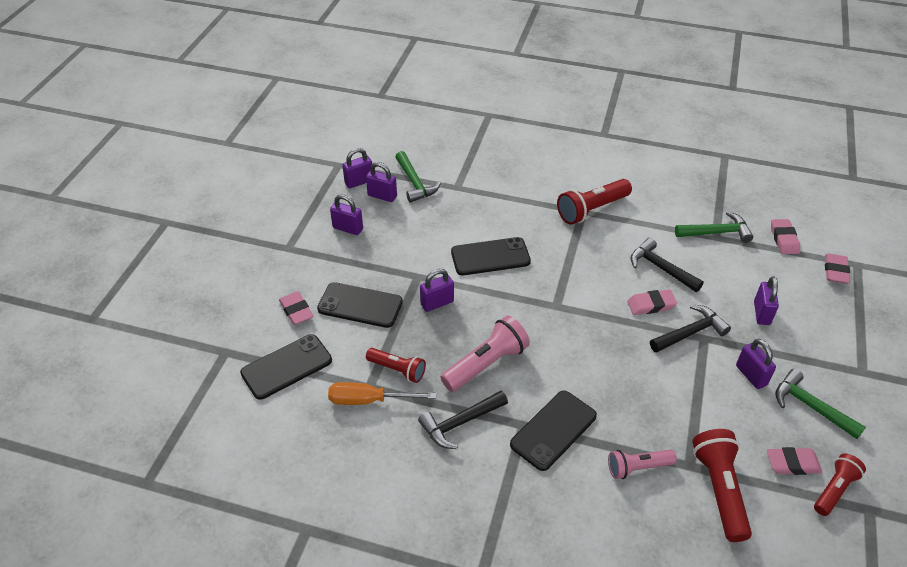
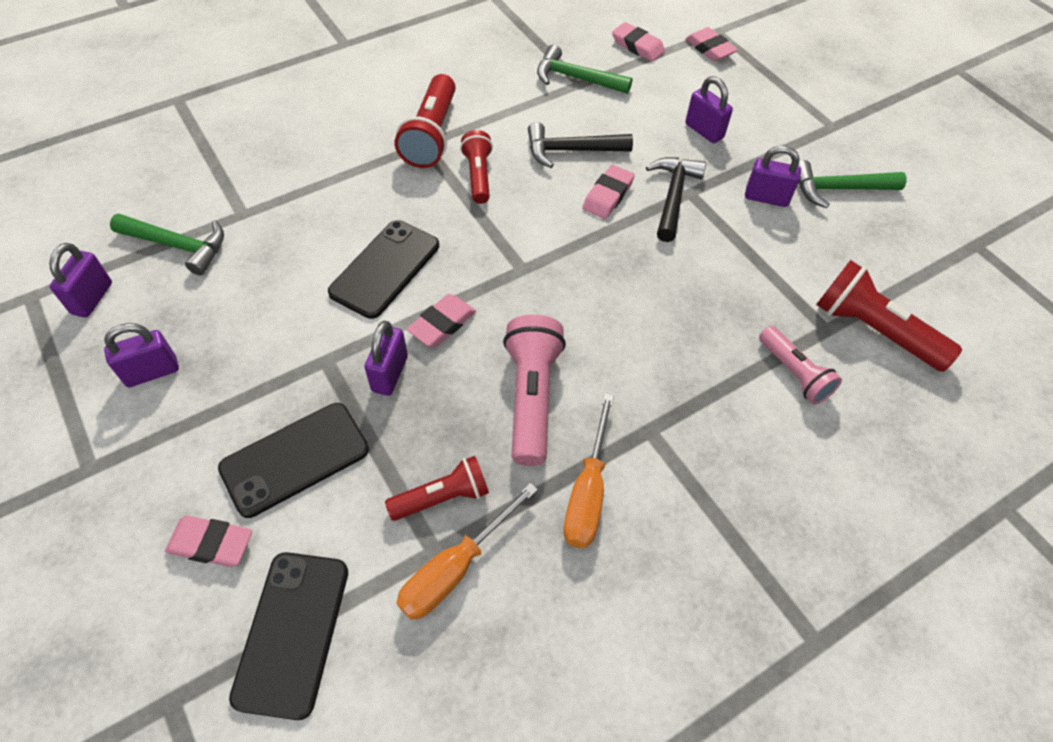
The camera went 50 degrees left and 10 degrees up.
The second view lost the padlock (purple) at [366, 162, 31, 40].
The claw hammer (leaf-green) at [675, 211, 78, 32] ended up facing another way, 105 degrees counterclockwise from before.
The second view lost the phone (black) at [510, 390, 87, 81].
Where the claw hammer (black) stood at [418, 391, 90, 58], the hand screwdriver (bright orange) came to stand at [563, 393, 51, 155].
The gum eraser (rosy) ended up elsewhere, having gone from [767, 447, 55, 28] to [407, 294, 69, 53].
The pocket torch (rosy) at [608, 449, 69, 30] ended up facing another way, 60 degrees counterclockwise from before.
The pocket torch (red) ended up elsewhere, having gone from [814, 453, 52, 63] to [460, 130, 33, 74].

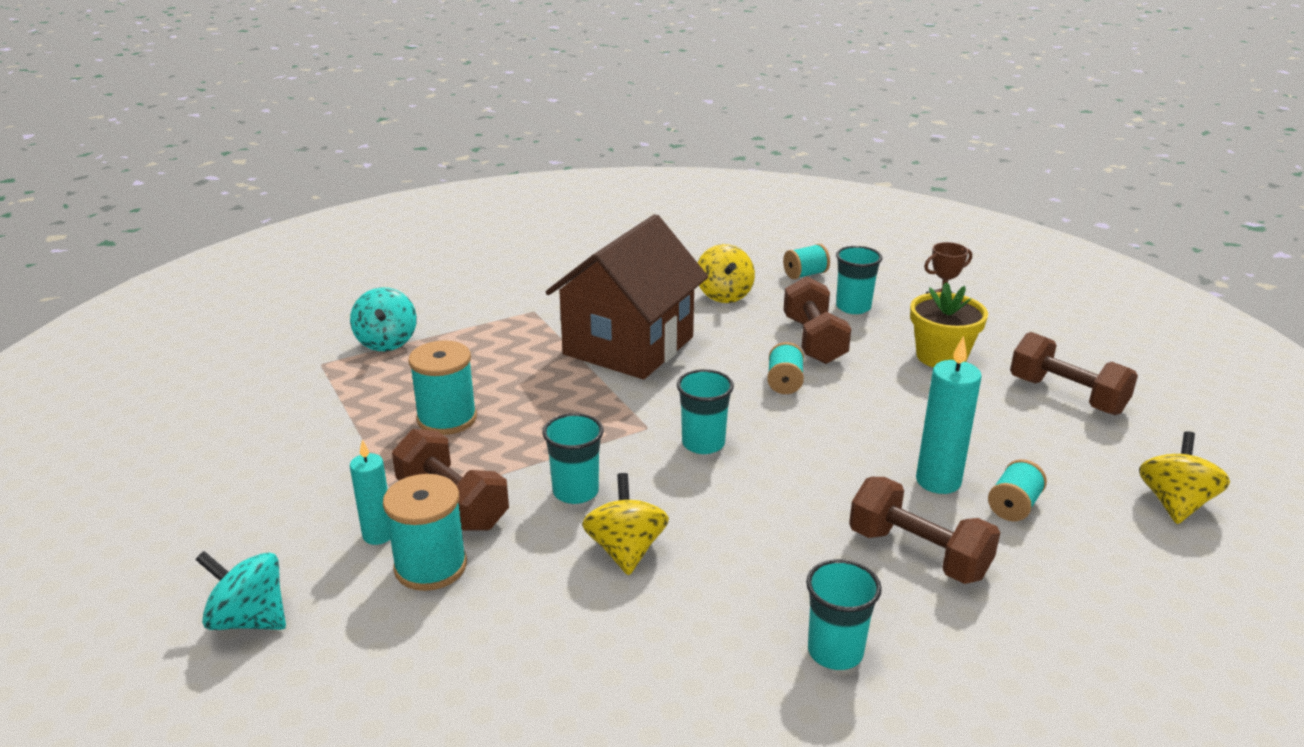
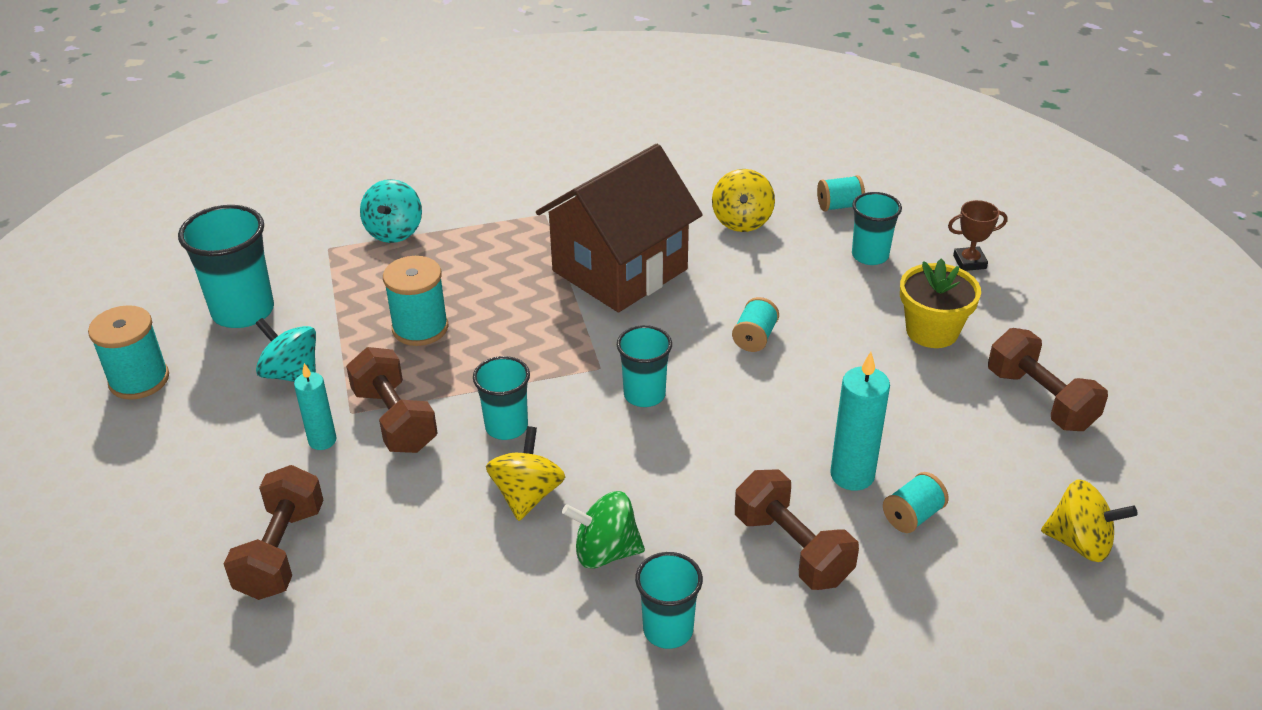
The camera went 15 degrees right and 10 degrees up.
The dumbbell (russet) ended up elsewhere, having gone from [784, 276, 67, 88] to [224, 465, 100, 135].
The spinning top (golden) at [1139, 431, 91, 93] ended up facing another way, 75 degrees clockwise from before.
The spool (turquoise) ended up elsewhere, having gone from [383, 474, 84, 117] to [88, 305, 81, 95].
The spinning top (turquoise) ended up elsewhere, having gone from [195, 551, 91, 79] to [255, 318, 61, 64].
The second view gained the tumbler (turquoise) at [178, 205, 96, 123].
The second view gained the spinning top (leaf-green) at [562, 491, 83, 77].

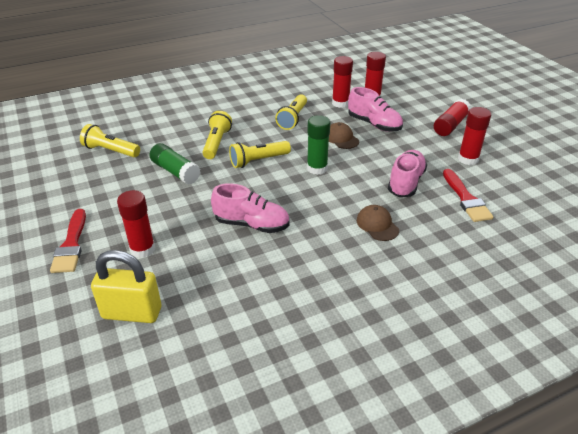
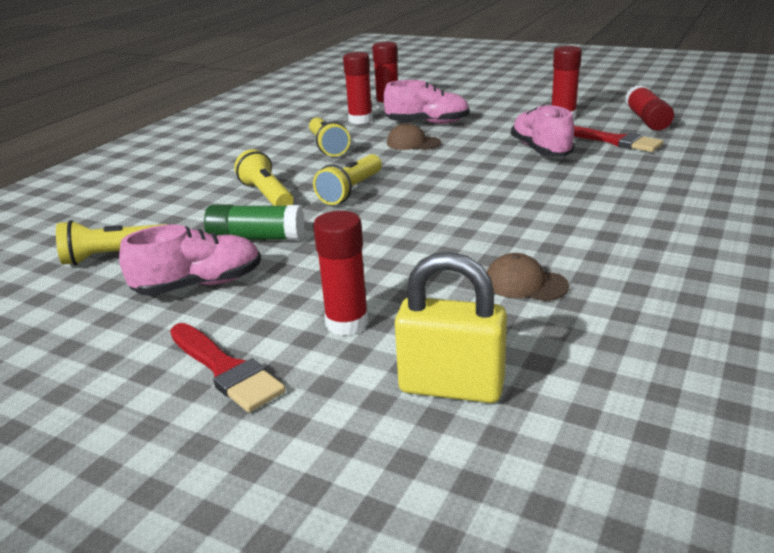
The camera went 35 degrees left and 10 degrees down.
The glue (red) ended up elsewhere, having gone from [434, 99, 37, 37] to [625, 85, 49, 46].
The second view lost the glue (leaf-green) at [307, 115, 24, 60].
The shoe (rosy) ended up elsewhere, having gone from [211, 183, 78, 50] to [119, 224, 142, 72].
The peaked cap (russet) ended up elsewhere, having gone from [357, 205, 42, 36] to [487, 253, 82, 48].
The padlock (golden) at [91, 250, 70, 73] ended up facing another way, 45 degrees clockwise from before.

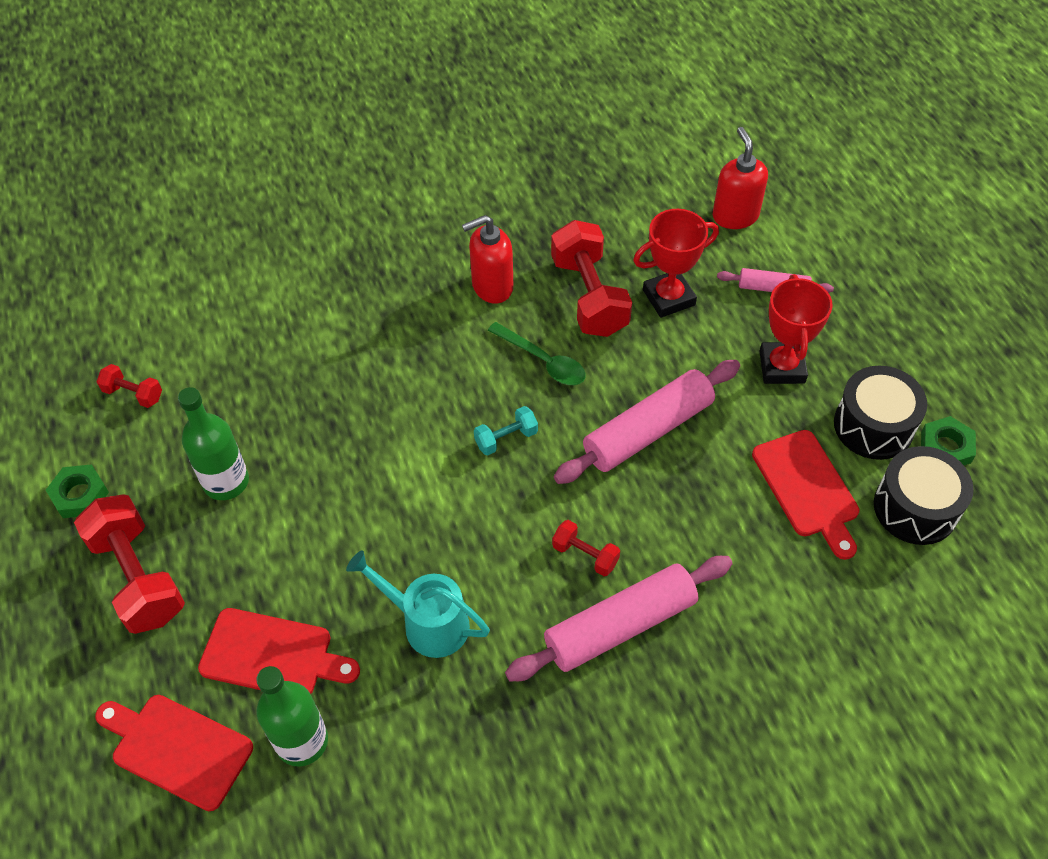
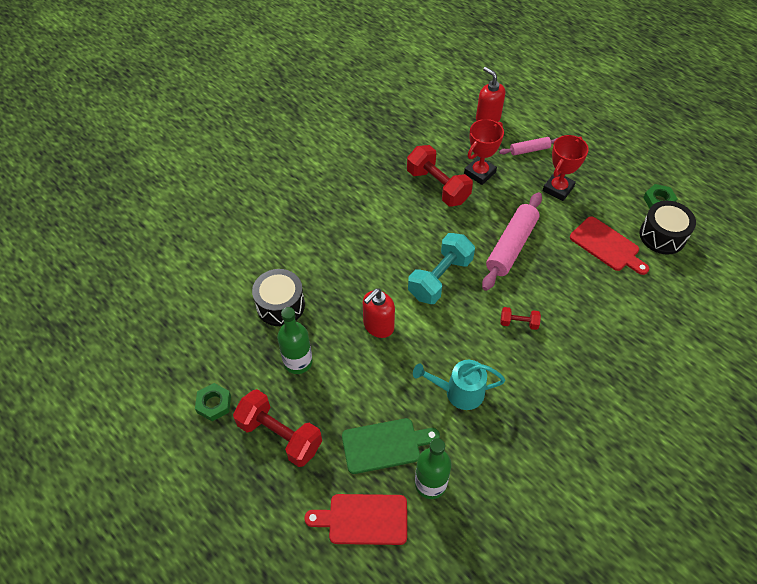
The camera went 25 degrees left and 0 degrees up.
The pump bottle (red) ended up elsewhere, having gone from [462, 215, 52, 89] to [363, 288, 32, 50].
The prize cup (red) at [760, 274, 72, 110] ended up facing another way, 60 degrees clockwise from before.
The second view lost the teaspoon (leaf-green) at [488, 322, 98, 63].
The second view lost the dumbbell (red) at [96, 364, 66, 44].
The toy drum (black) ended up elsewhere, having gone from [834, 366, 93, 94] to [252, 269, 53, 57].
The size of the dumbbell (turquoise) at [474, 406, 64, 50] changed by a factor of 2.05.
The second view lost the dough roller (rosy) at [505, 556, 228, 125].
What was the cutting board (red) at [198, 608, 162, 86] turned into the cutting board (leaf-green) at [342, 418, 98, 56].

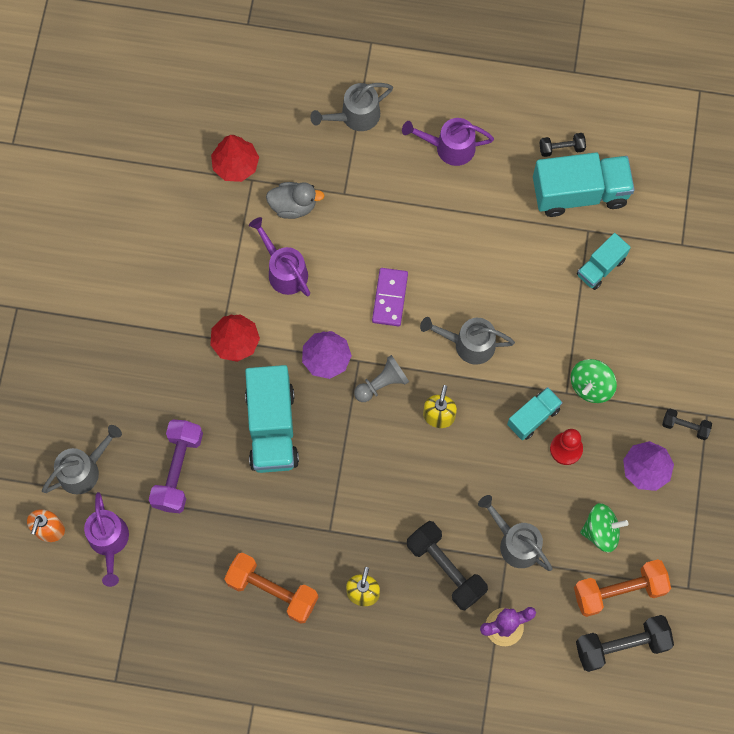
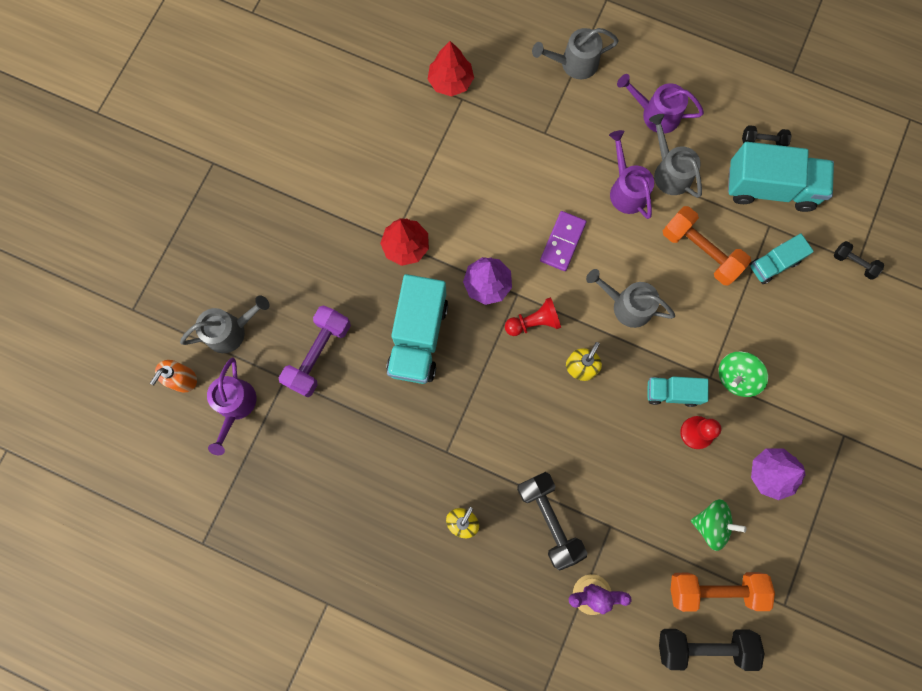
The camera went 15 degrees right and 5 degrees up.
The second view lost the duck (gray) at [266, 182, 59, 37].
The watering can (purple) ended up elsewhere, having gone from [249, 217, 61, 79] to [609, 130, 45, 89].
What was the game pawn (gray) at [354, 355, 55, 47] turned into the game pawn (red) at [505, 297, 56, 39].
The truck (turquoise) at [507, 387, 56, 53] ended up facing another way, 150 degrees counterclockwise from before.
The dumbbell (black) ended up elsewhere, having gone from [662, 409, 50, 31] to [834, 241, 50, 39].
The watering can (gray) ended up elsewhere, having gone from [478, 495, 75, 76] to [649, 114, 53, 84].
The dumbbell (bright orange) ended up elsewhere, having gone from [224, 553, 94, 71] to [663, 206, 88, 79].

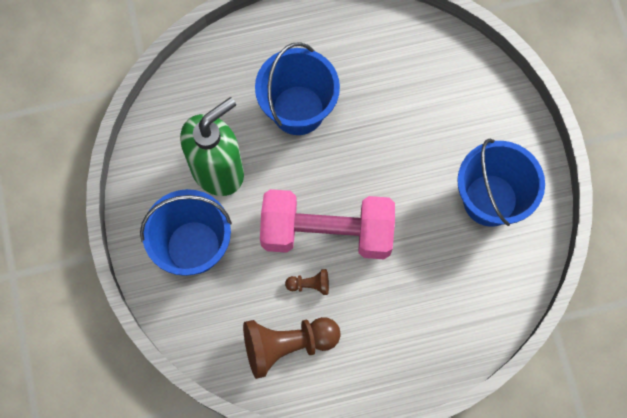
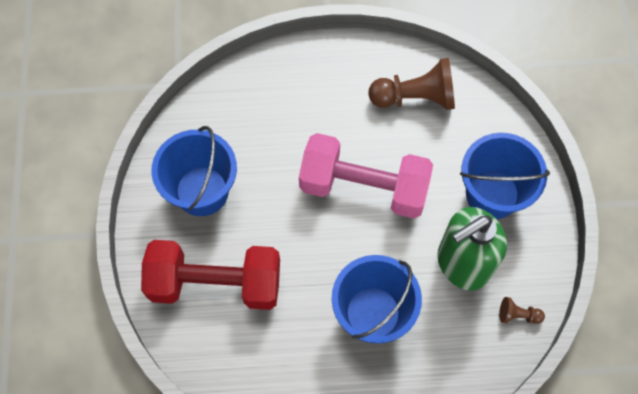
The camera went 170 degrees left and 5 degrees down.
The game pawn (russet) ended up elsewhere, having gone from [285, 269, 44, 26] to [499, 297, 46, 27].
The second view gained the dumbbell (red) at [141, 240, 139, 70].

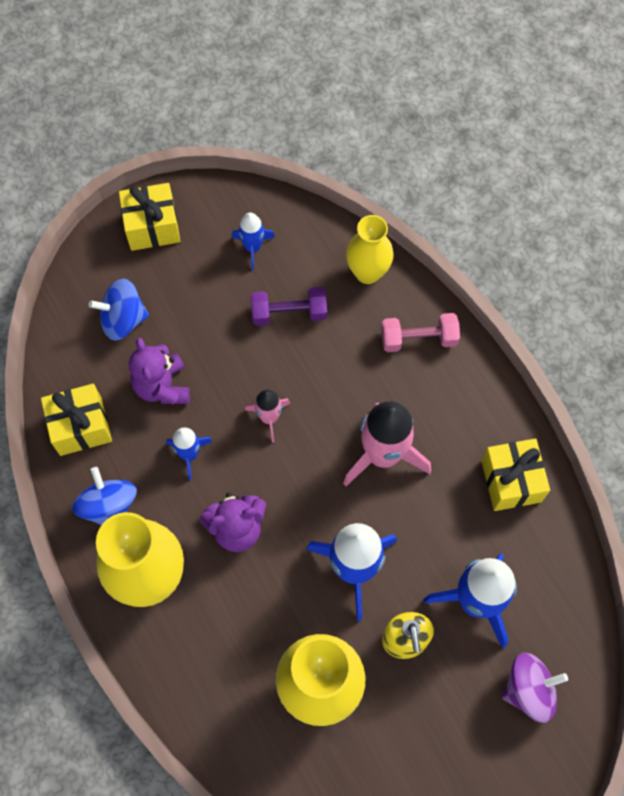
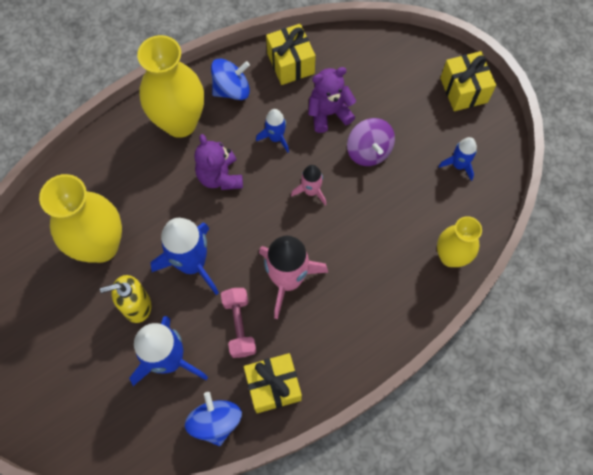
The camera went 85 degrees right and 0 degrees up.
The spinning top (royal blue) ended up elsewhere, having gone from [89, 279, 60, 62] to [185, 392, 57, 54].
The second view lost the dumbbell (purple) at [251, 287, 76, 39].
The dumbbell (rosy) ended up elsewhere, having gone from [381, 313, 79, 39] to [221, 288, 35, 70].
The spinning top (purple) ended up elsewhere, having gone from [502, 653, 66, 70] to [347, 118, 48, 48].

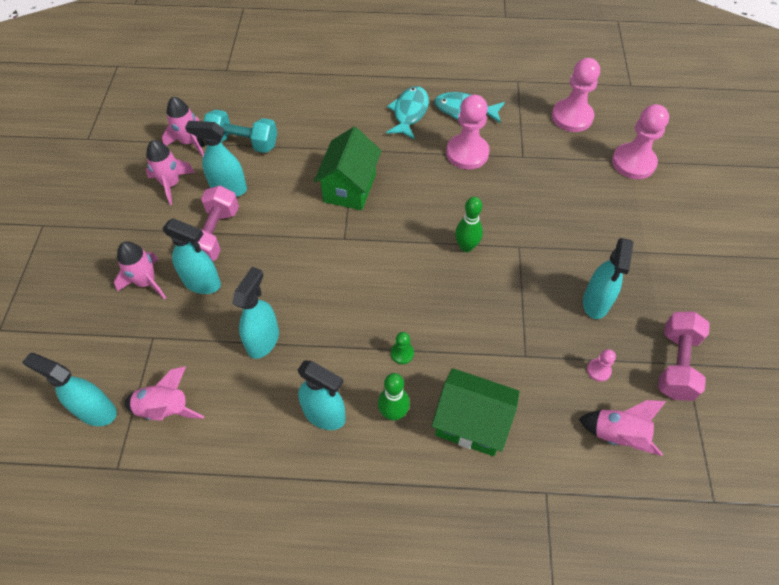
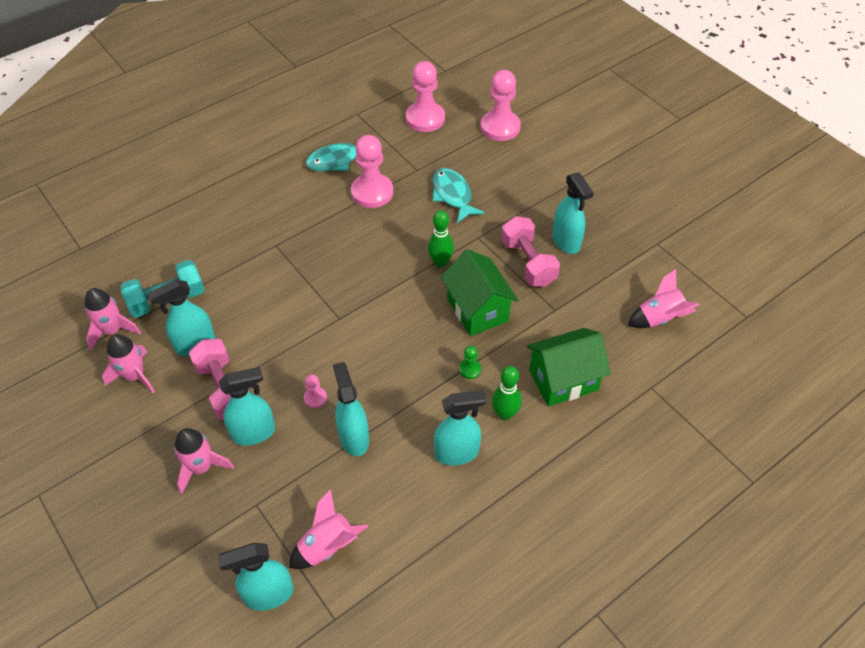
The camera went 40 degrees left and 5 degrees down.
The fish (turquoise) ended up elsewhere, having gone from [386, 86, 43, 54] to [432, 168, 53, 55].
The house (leaf-green) ended up elsewhere, having gone from [314, 127, 67, 83] to [441, 249, 77, 87].
The dumbbell (rosy) ended up elsewhere, having gone from [658, 312, 52, 89] to [501, 216, 59, 71].
The game pawn (rosy) ended up elsewhere, having gone from [587, 349, 29, 33] to [304, 374, 23, 34].

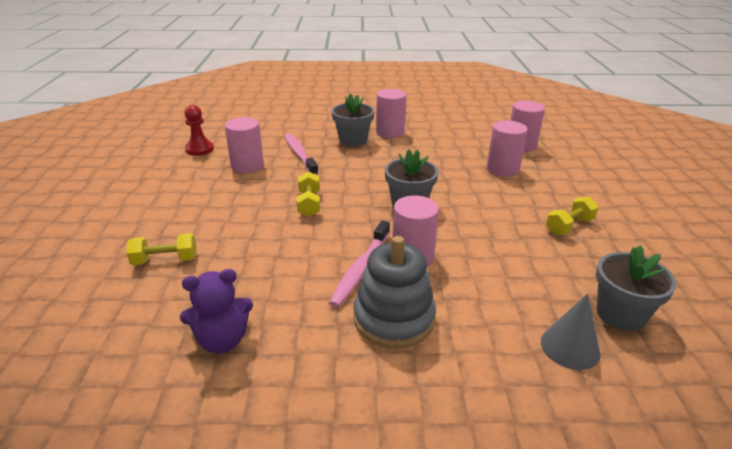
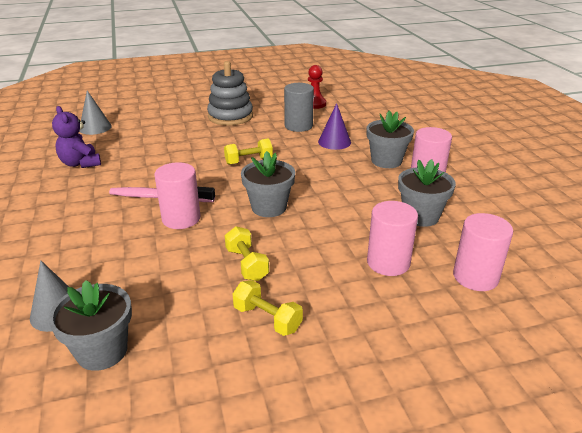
The camera went 75 degrees right and 0 degrees up.
What was the cylinder shape (rosy) at [225, 117, 39, 56] turned into the cylinder shape (gray) at [284, 83, 30, 49].
Where the toothbrush (rosy) stood at [285, 133, 34, 42], the solid cone (purple) came to stand at [318, 103, 33, 47].
The dumbbell (golden) ended up elsewhere, having gone from [126, 233, 70, 32] to [225, 226, 44, 55].
The ring stacker (gray) ended up elsewhere, having gone from [354, 236, 82, 113] to [207, 61, 46, 64].
The second view gained the solid cone (gray) at [79, 91, 33, 44].
The second view gained the flower pot (gray) at [398, 159, 58, 68].

